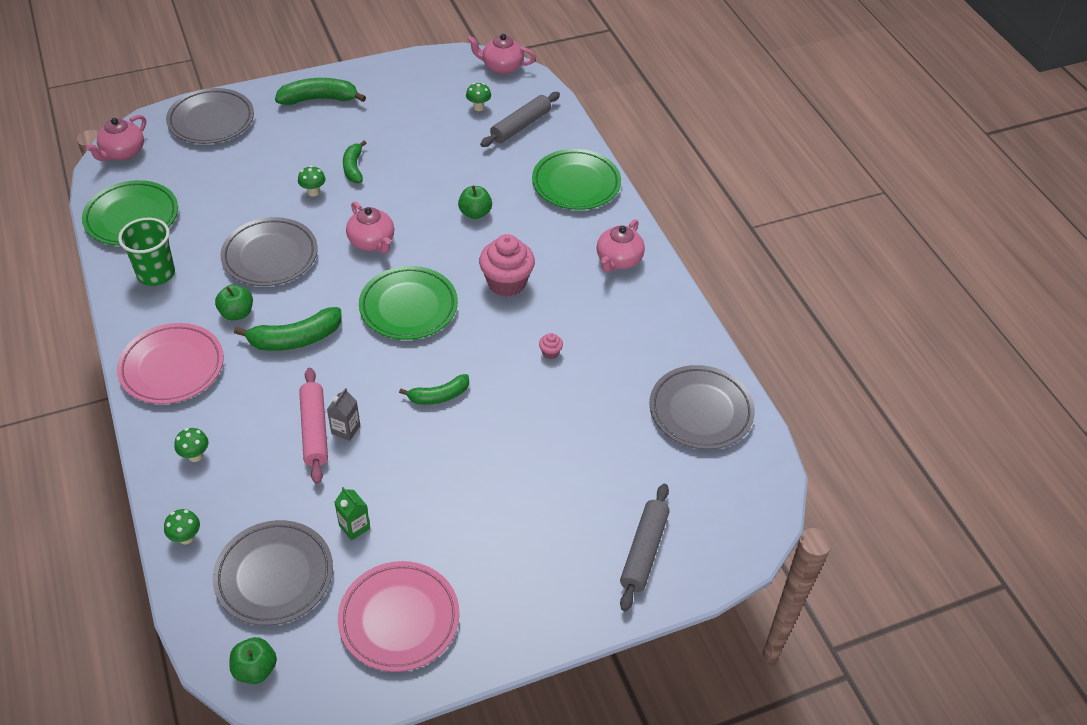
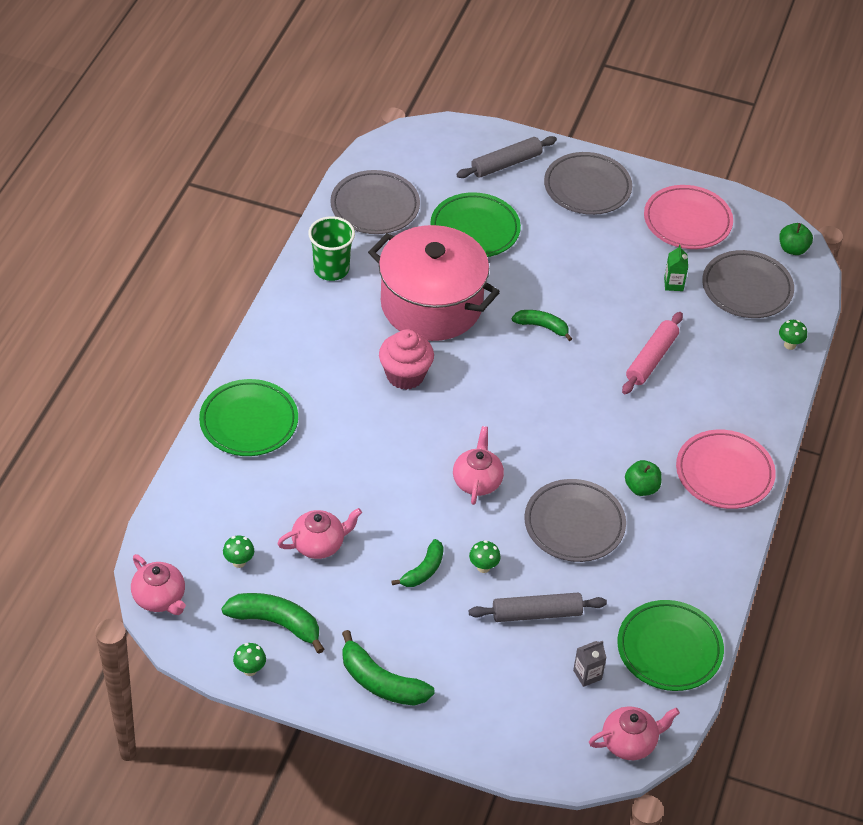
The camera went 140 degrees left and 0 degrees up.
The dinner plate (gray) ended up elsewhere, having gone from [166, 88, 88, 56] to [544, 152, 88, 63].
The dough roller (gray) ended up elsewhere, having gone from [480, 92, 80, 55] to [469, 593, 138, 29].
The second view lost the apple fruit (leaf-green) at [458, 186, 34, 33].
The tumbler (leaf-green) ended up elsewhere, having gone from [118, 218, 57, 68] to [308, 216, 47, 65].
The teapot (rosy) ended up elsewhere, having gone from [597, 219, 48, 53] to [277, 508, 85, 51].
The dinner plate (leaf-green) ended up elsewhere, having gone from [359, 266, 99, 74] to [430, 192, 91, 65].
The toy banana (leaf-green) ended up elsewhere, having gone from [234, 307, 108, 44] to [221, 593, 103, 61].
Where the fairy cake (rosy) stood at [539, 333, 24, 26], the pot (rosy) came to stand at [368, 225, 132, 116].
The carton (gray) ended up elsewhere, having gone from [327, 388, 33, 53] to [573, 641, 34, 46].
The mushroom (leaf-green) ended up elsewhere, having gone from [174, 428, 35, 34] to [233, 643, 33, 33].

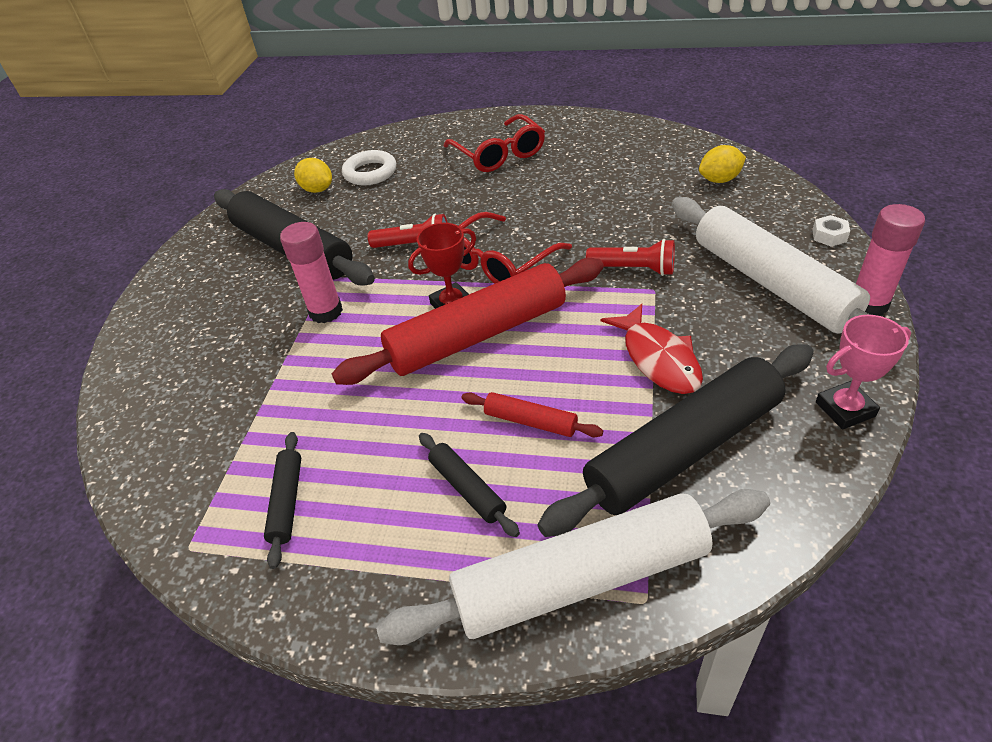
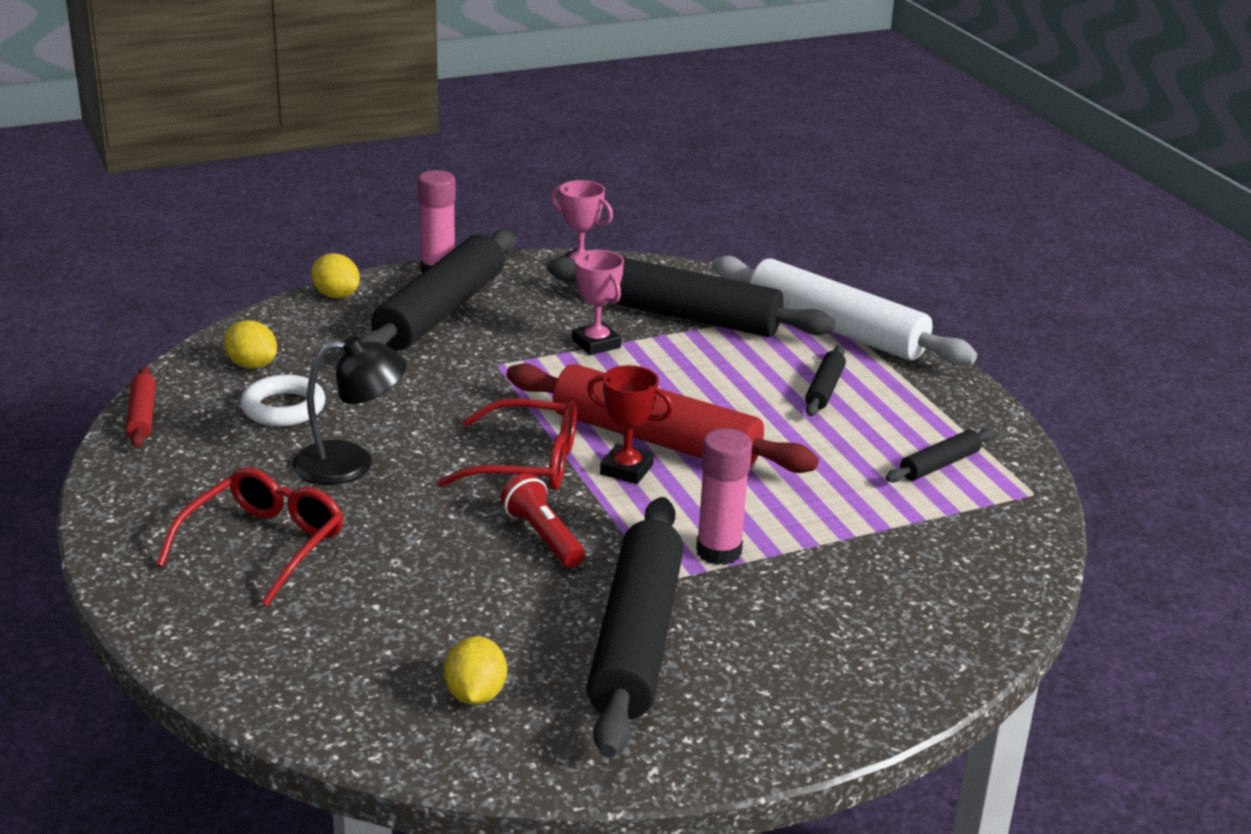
The camera went 130 degrees left and 15 degrees down.
The ring (snow-white) ended up elsewhere, having gone from [342, 150, 54, 35] to [240, 375, 86, 51].
What was the dough roller (snow-white) at [671, 197, 241, 156] turned into the dough roller (black) at [359, 228, 157, 123].
Where the hexagon nut (snow-white) stood at [812, 215, 38, 32], the toy lemon (golden) came to stand at [311, 253, 49, 45].
The second view lost the pocket torch (red) at [586, 239, 89, 37].
Where the fish (red) stood at [601, 304, 102, 90], the prize cup (rosy) came to stand at [572, 250, 52, 105].
The dough roller (red) ended up elsewhere, having gone from [461, 392, 142, 45] to [126, 366, 30, 82].
The second view gained the lamp (black) at [292, 336, 115, 149].

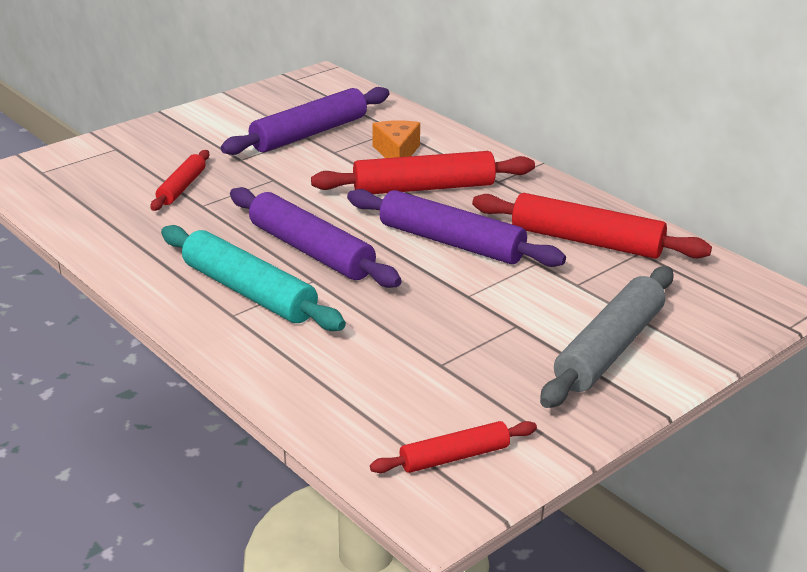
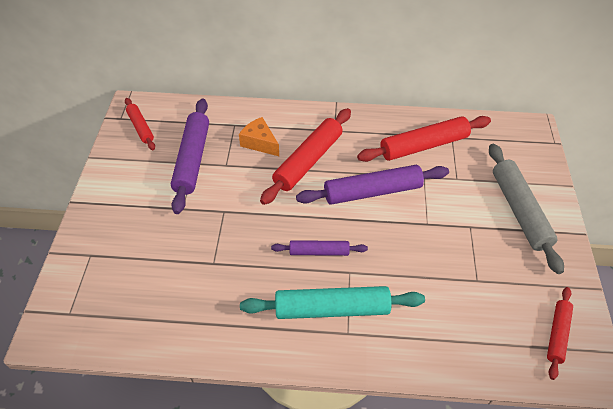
The camera went 45 degrees left and 20 degrees up.
The dough roller (red) ended up elsewhere, having gone from [150, 150, 59, 61] to [125, 98, 30, 52].
The size of the dough roller (purple) at [230, 187, 172, 101] changed by a factor of 0.56.

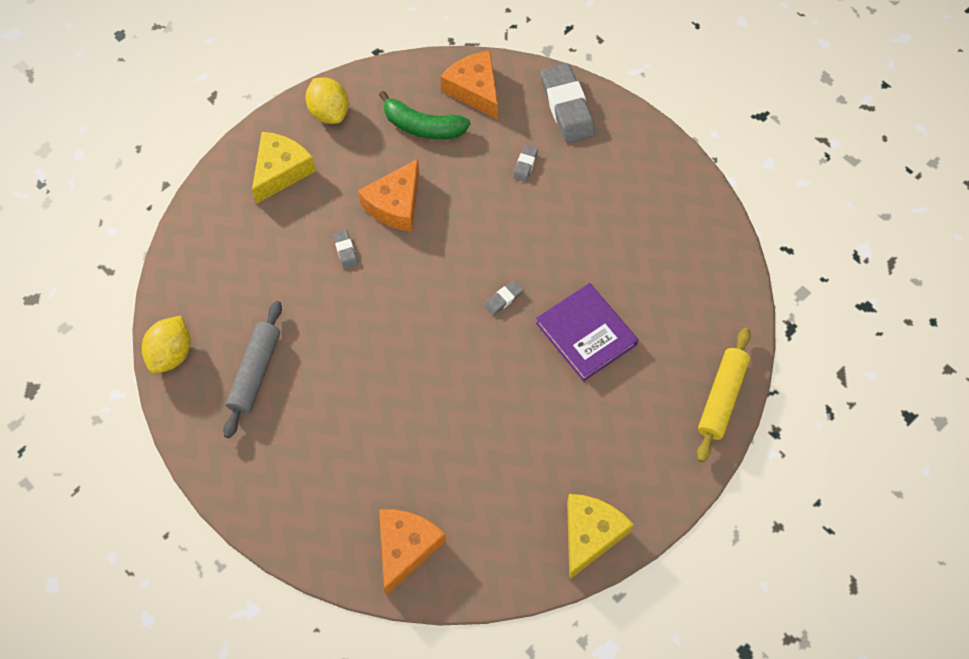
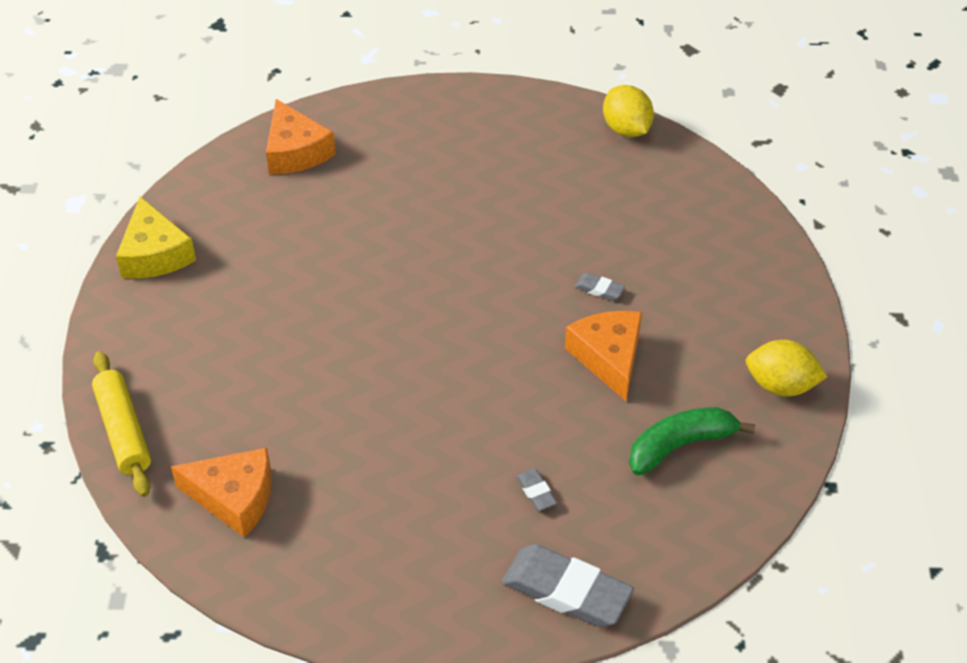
The camera went 135 degrees right and 15 degrees down.
The cheese (bright orange) ended up elsewhere, having gone from [440, 51, 58, 69] to [171, 448, 101, 90].
The second view lost the cheese (golden) at [252, 132, 64, 72].
The second view lost the gum eraser (gray) at [484, 280, 39, 35].
The second view lost the book (purple) at [536, 283, 102, 98].
The second view lost the dough roller (gray) at [223, 301, 59, 137].

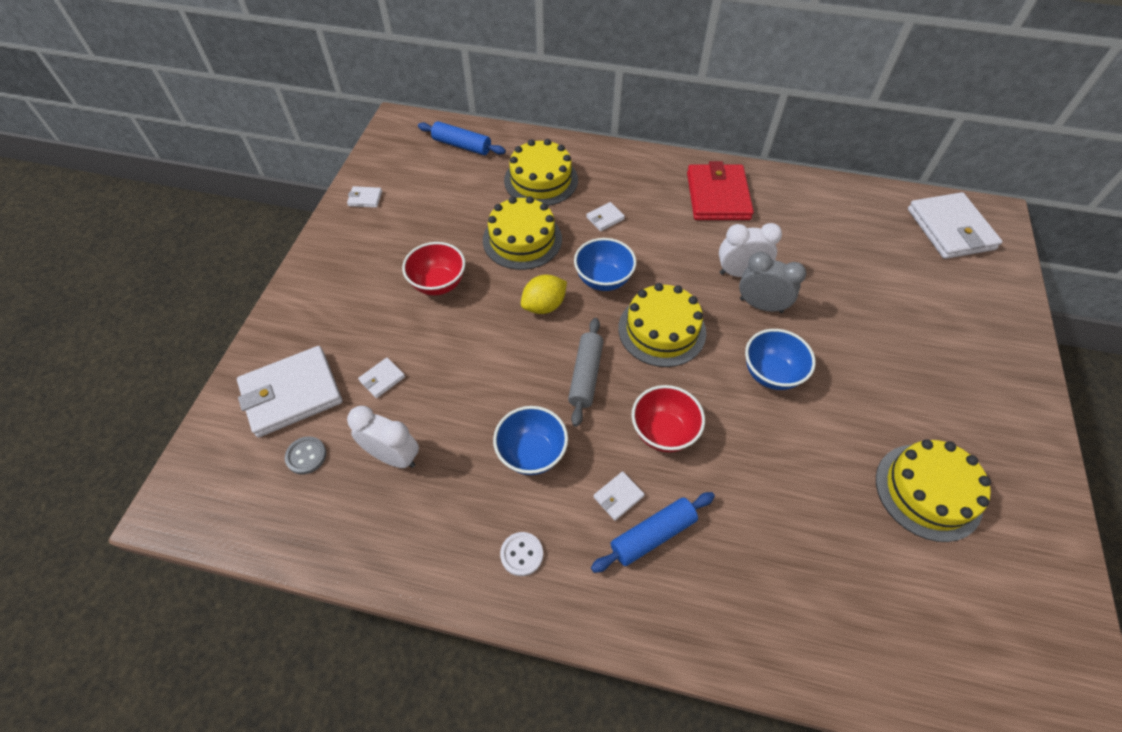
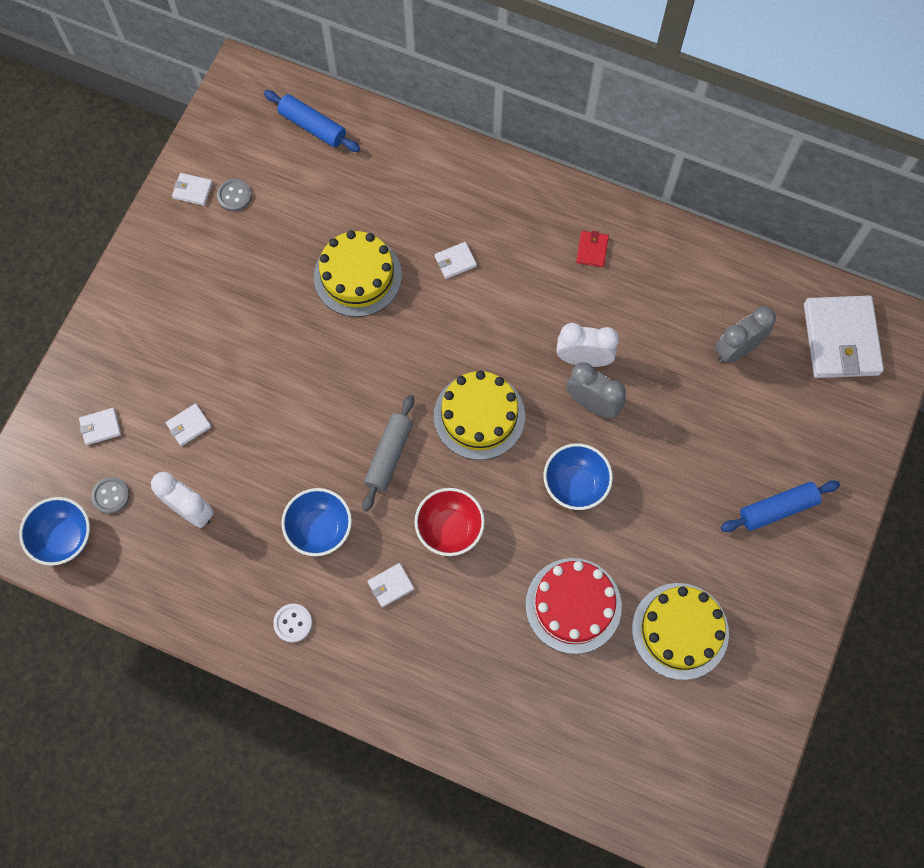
The camera went 10 degrees right and 15 degrees up.
The second view lost the gateau (golden) at [504, 139, 74, 67].
The size of the billfold (red) at [687, 161, 67, 59] changed by a factor of 0.43.
The serving bowl (royal blue) ended up elsewhere, having gone from [574, 238, 62, 53] to [19, 497, 71, 69].
The second view lost the serving bowl (red) at [402, 242, 63, 53].
The second view lost the toy lemon (golden) at [521, 275, 46, 39].
The size of the billfold (snow-white) at [237, 346, 105, 91] changed by a factor of 0.43.
The dough roller (royal blue) ended up elsewhere, having gone from [591, 492, 124, 81] to [721, 480, 119, 52].
The second view gained the sewing button (gray) at [217, 179, 35, 32].
The second view gained the clock (gray) at [715, 306, 61, 57].
The second view gained the gateau (red) at [526, 558, 96, 96].

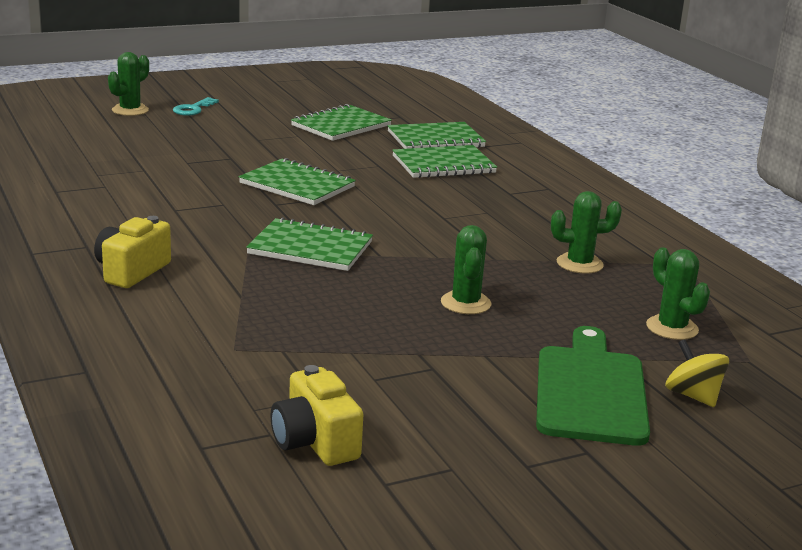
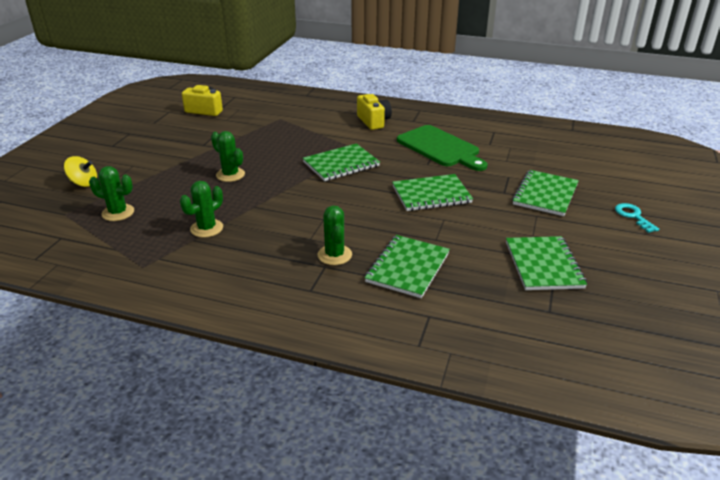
The camera went 135 degrees right and 10 degrees up.
The saguaro cactus (leaf-green) ended up elsewhere, having gone from [108, 52, 41, 64] to [318, 206, 34, 59].
The exercise book (leaf-green) ended up elsewhere, having gone from [387, 122, 99, 27] to [512, 170, 67, 46].
The cutting board (leaf-green) ended up elsewhere, having gone from [536, 326, 114, 120] to [397, 125, 91, 46].

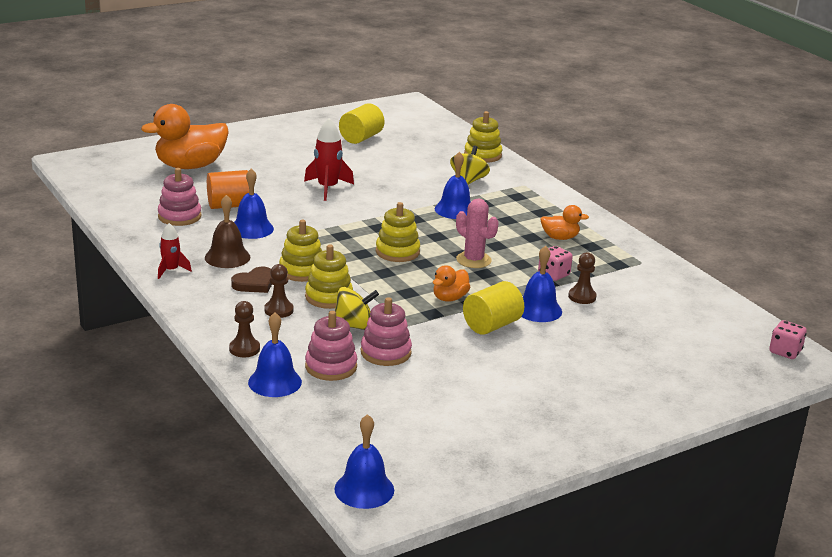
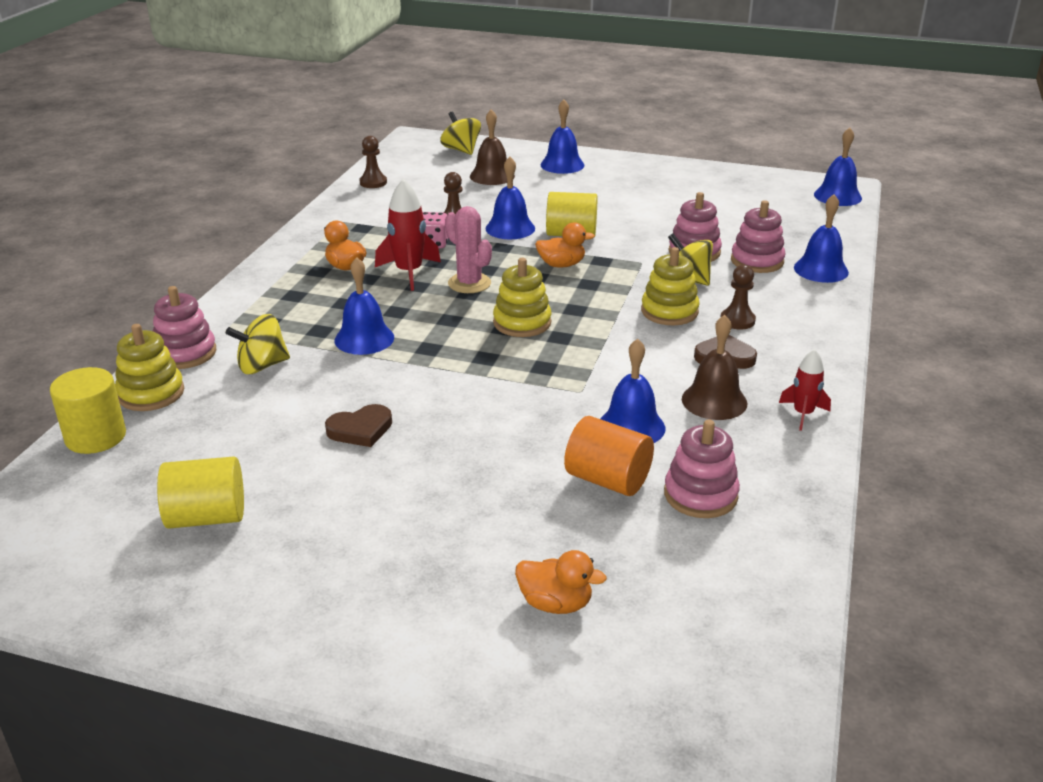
The camera went 130 degrees left and 5 degrees up.
The size of the duck (bright orange) at [141, 104, 88, 65] changed by a factor of 0.50.
The toy rocket (red) ended up elsewhere, having gone from [304, 118, 50, 83] to [375, 179, 66, 112].
The saguaro cactus (rosy) at [456, 199, 43, 69] ended up facing another way, 45 degrees counterclockwise from before.
The second view lost the ring stacker (golden) at [279, 220, 43, 62].
The game pawn (russet) ended up elsewhere, having gone from [229, 301, 31, 56] to [359, 136, 28, 52].
The second view lost the die (rosy) at [769, 320, 38, 39].
The second view gained the school bell (royal blue) at [541, 100, 43, 74].
The second view gained the school bell (russet) at [470, 109, 45, 76].
The second view gained the spinning top (golden) at [440, 111, 41, 44].
The second view gained the ring stacker (rosy) at [153, 286, 63, 83].
The second view gained the cylinder shape (golden) at [50, 367, 76, 87].
The second view gained the heart (russet) at [325, 404, 67, 43].

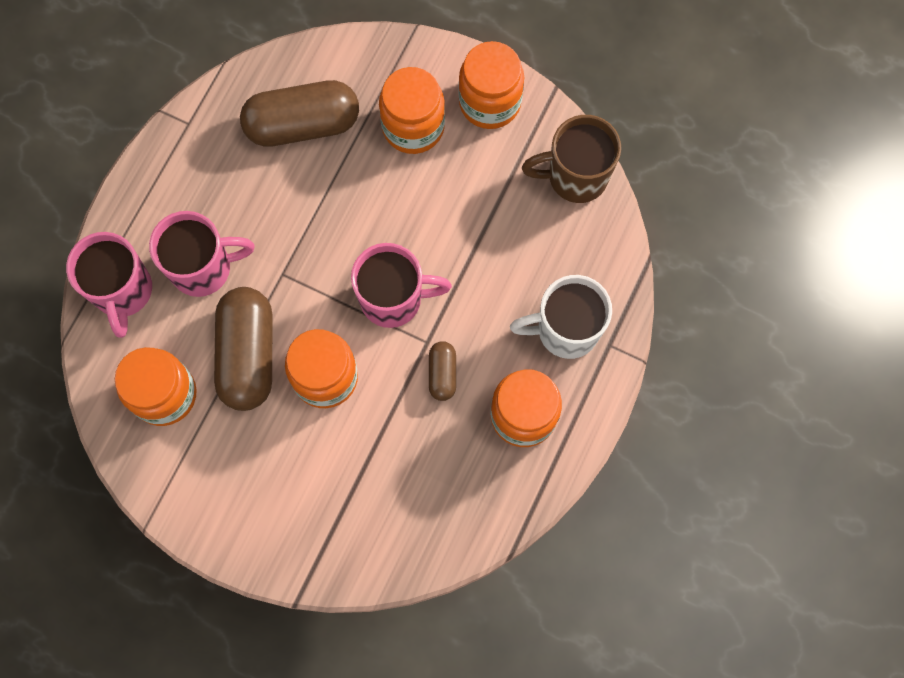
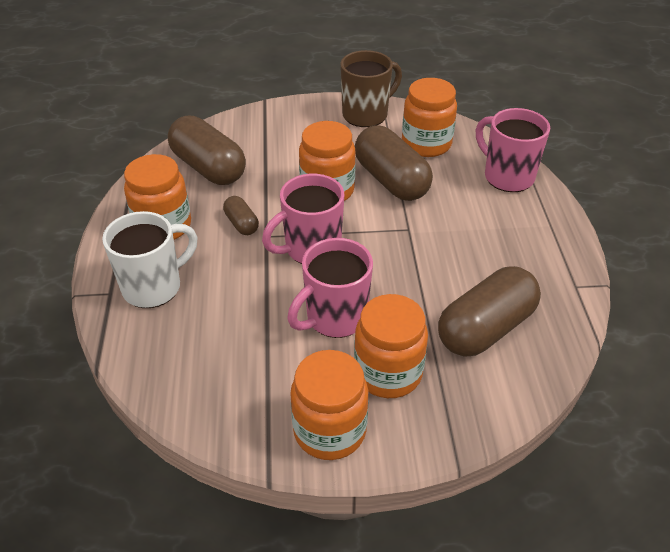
The camera went 150 degrees right and 30 degrees down.
The mug (russet) ended up elsewhere, having gone from [522, 115, 99, 88] to [340, 50, 62, 77].
The mug (rosy) ended up elsewhere, having gone from [149, 211, 106, 86] to [287, 238, 86, 100].
The second view gained the pill shape (russet) at [168, 116, 78, 69].

